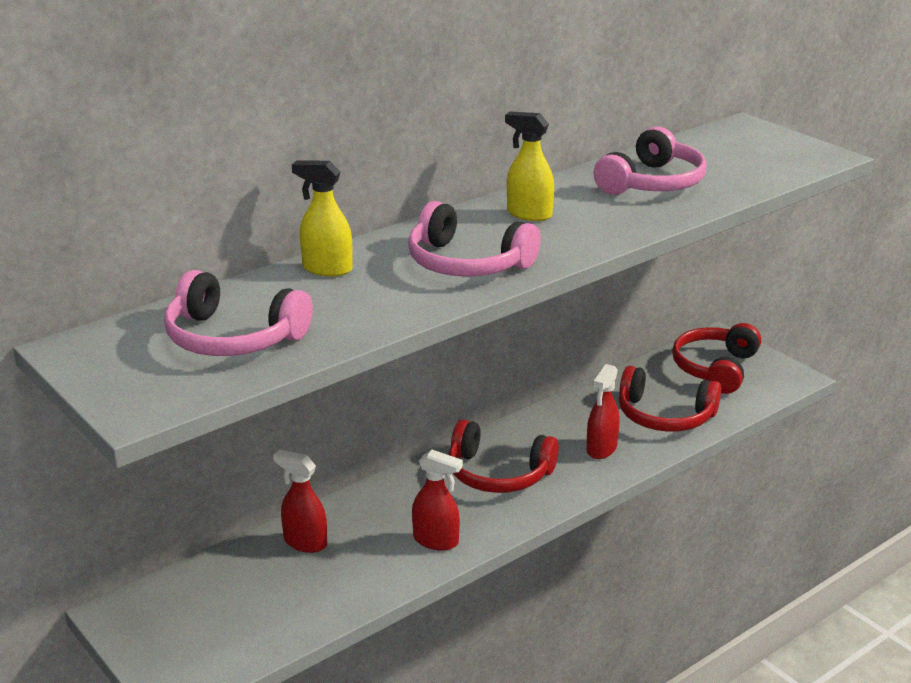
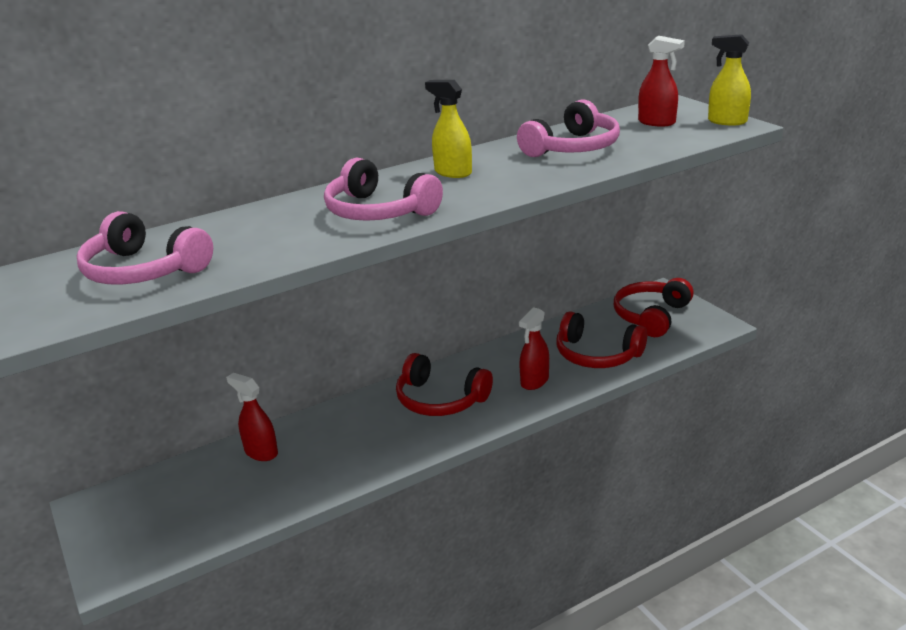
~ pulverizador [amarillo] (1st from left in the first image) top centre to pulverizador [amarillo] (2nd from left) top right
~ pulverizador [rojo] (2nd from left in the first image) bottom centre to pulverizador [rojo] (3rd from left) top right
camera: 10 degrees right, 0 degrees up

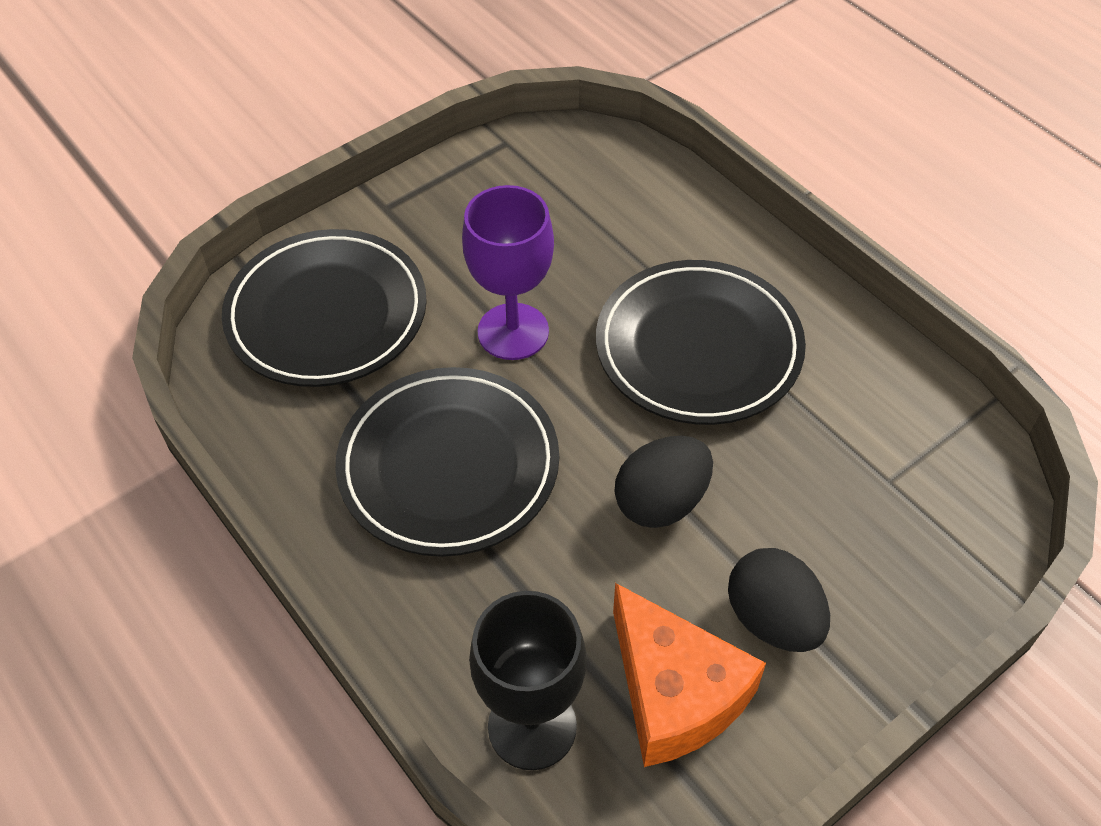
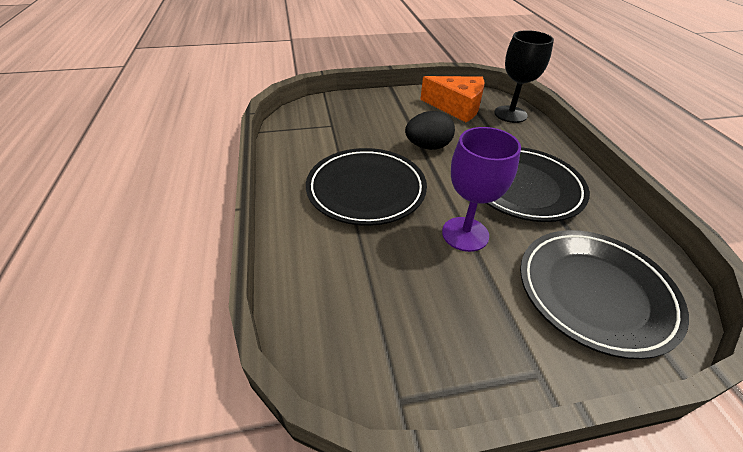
~ queso [naranja] bottom centre = top centre 120 degrees clockwise
- huevo [negro] (2nd from left) bottom right
camera: 155 degrees left, 10 degrees down

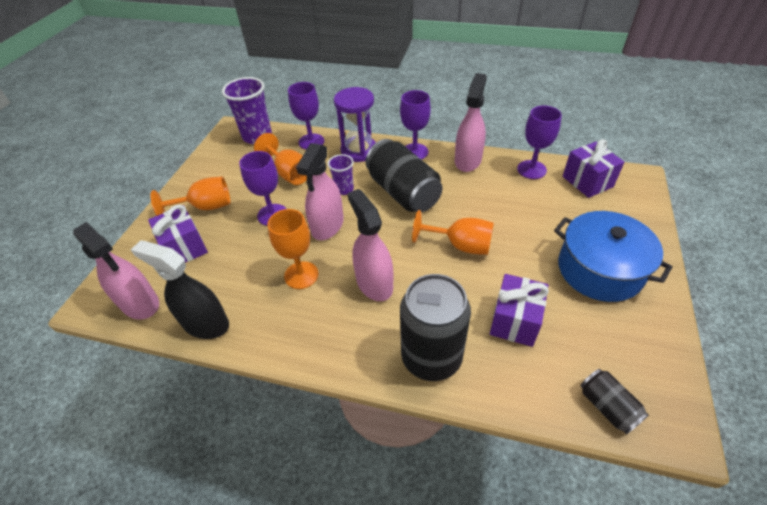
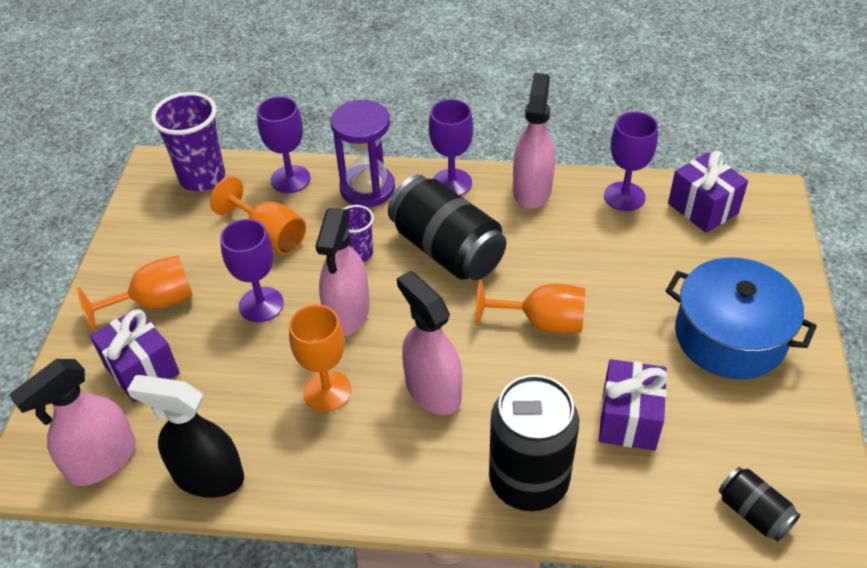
~ pulverizador [rosa] (1st from left) middle left = bottom left 105 degrees clockwise
camera: 10 degrees left, 0 degrees up

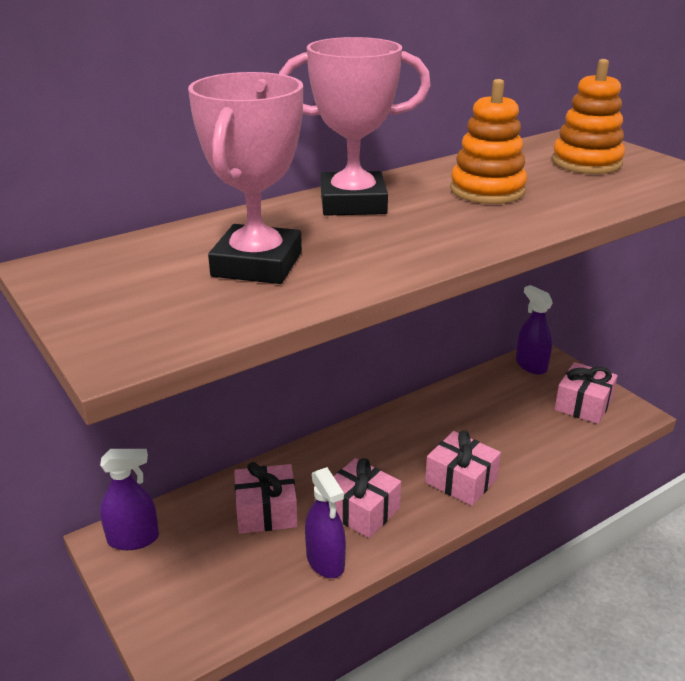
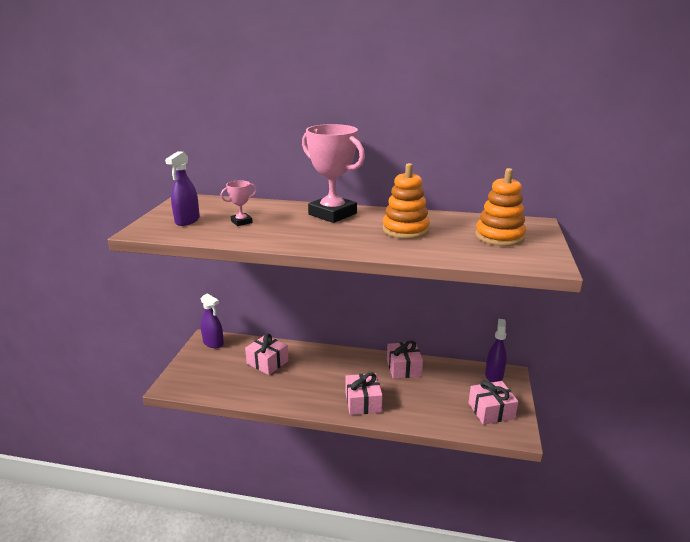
~ trofeo [rosa] (1st from left) top centre = centre x0.46
~ pulverizador [morado] (2nd from left in the first image) bottom centre to pulverizador [morado] (1st from left) middle left
~ regalo [rosa] (2nd from left in the first image) bottom centre to regalo [rosa] (3rd from left) centre
camera: 45 degrees right, 5 degrees down

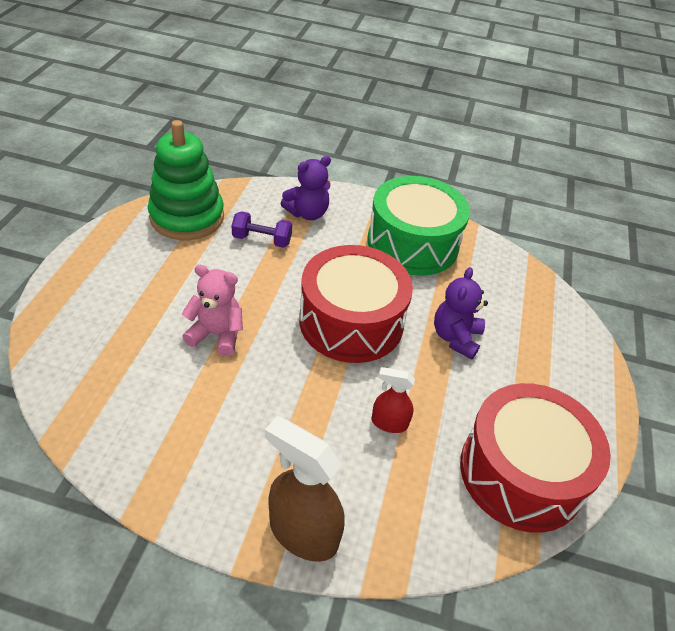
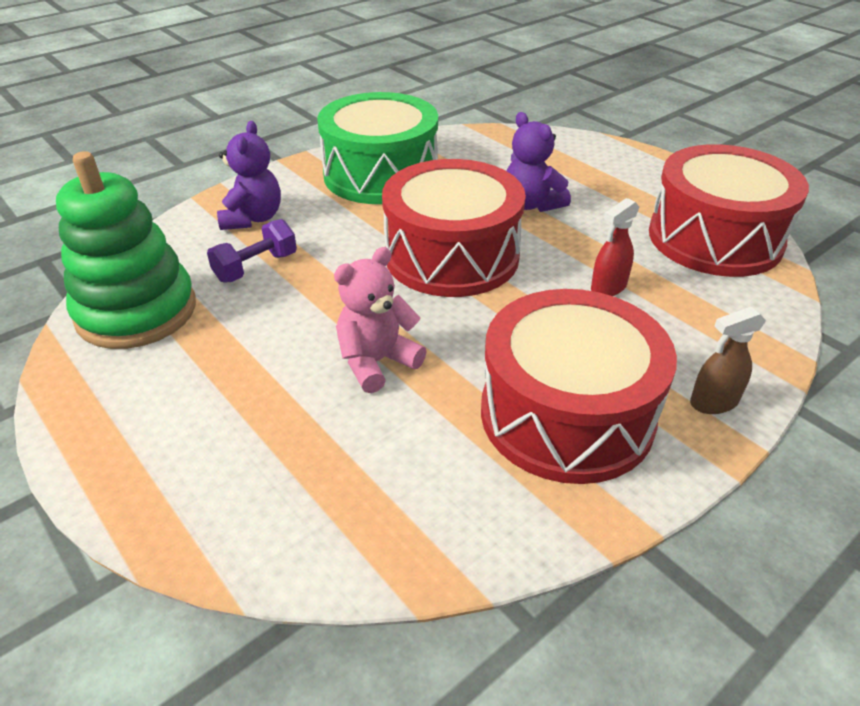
~ pulverizador [marrón] bottom centre = middle right x0.56
+ tambor [rojo] (2nd from left) middle right
camera: 50 degrees left, 5 degrees down

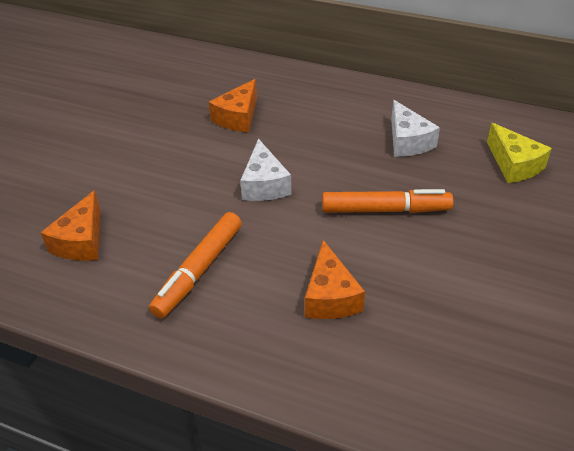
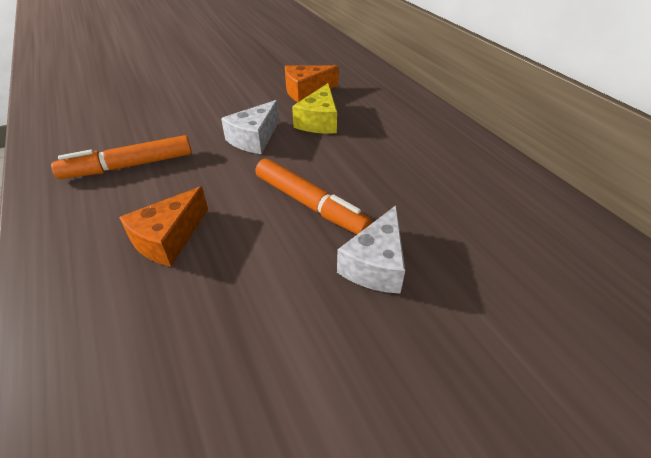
- queso [naranja] (1st from left) middle left
~ queso [blanco] (2nd from left) top right to centre
~ queso [amarillo] middle right to top centre
camera: 40 degrees right, 0 degrees up

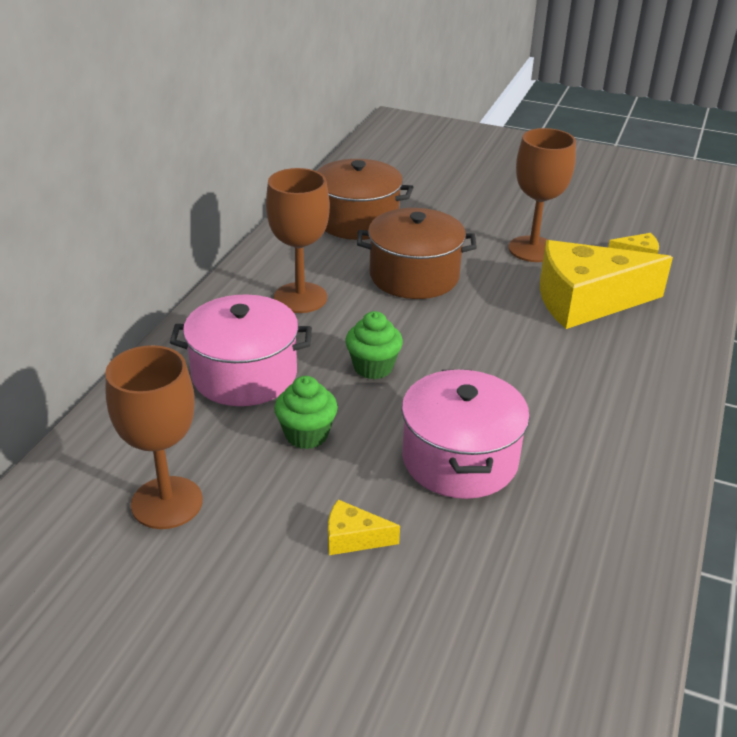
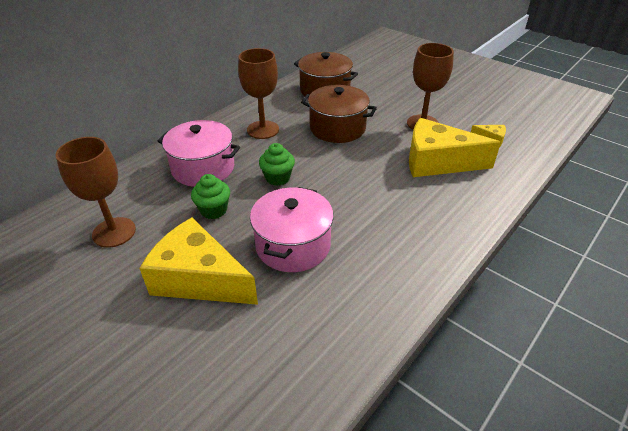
~ queso [amarillo] (1st from left) bottom centre = middle left x2.41
camera: 20 degrees right, 5 degrees up

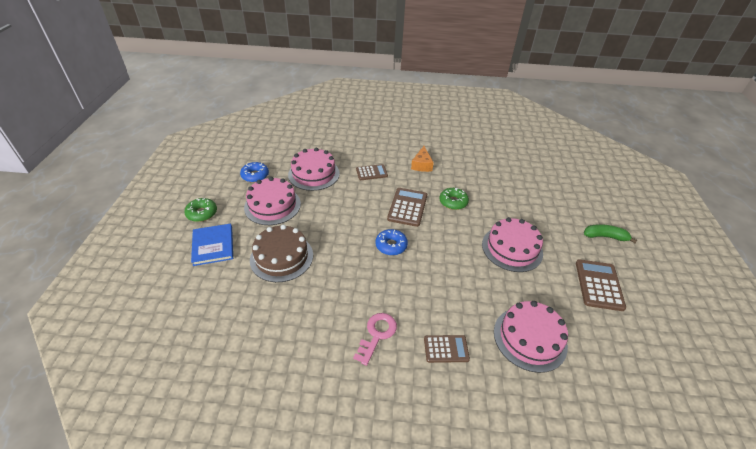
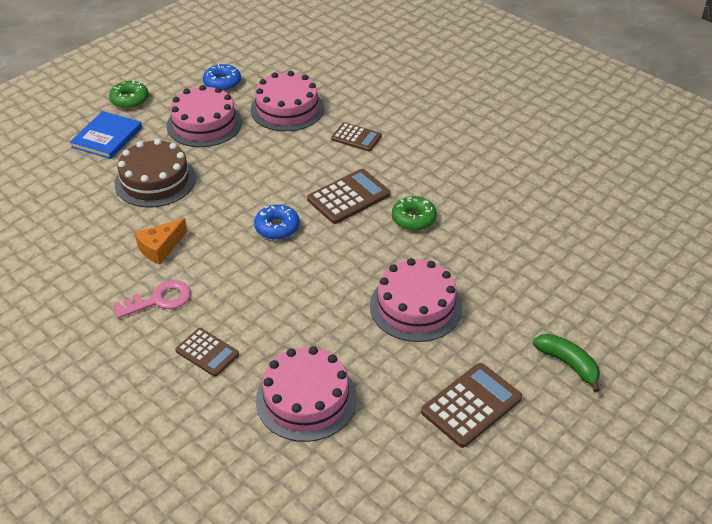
~ queso [naranja] centre to middle left
camera: 40 degrees right, 0 degrees up

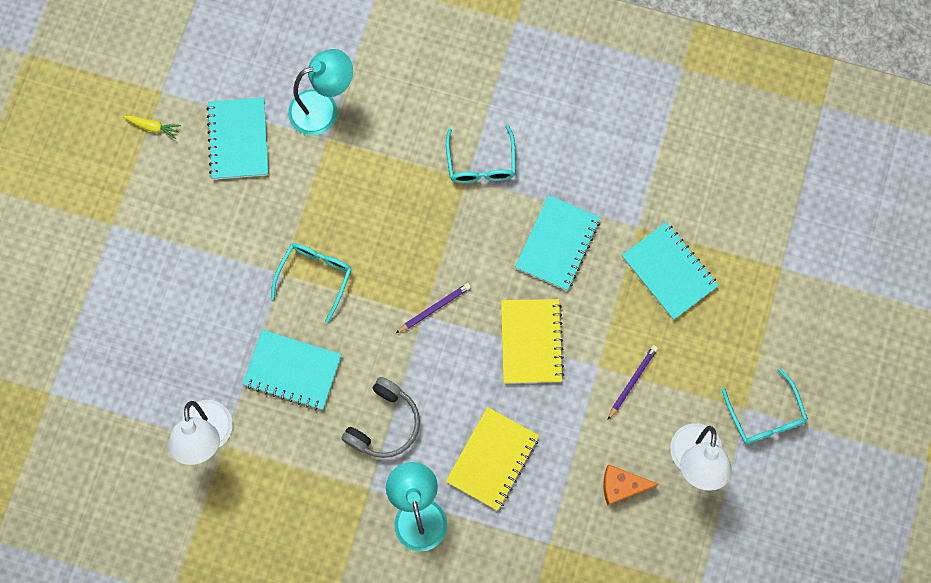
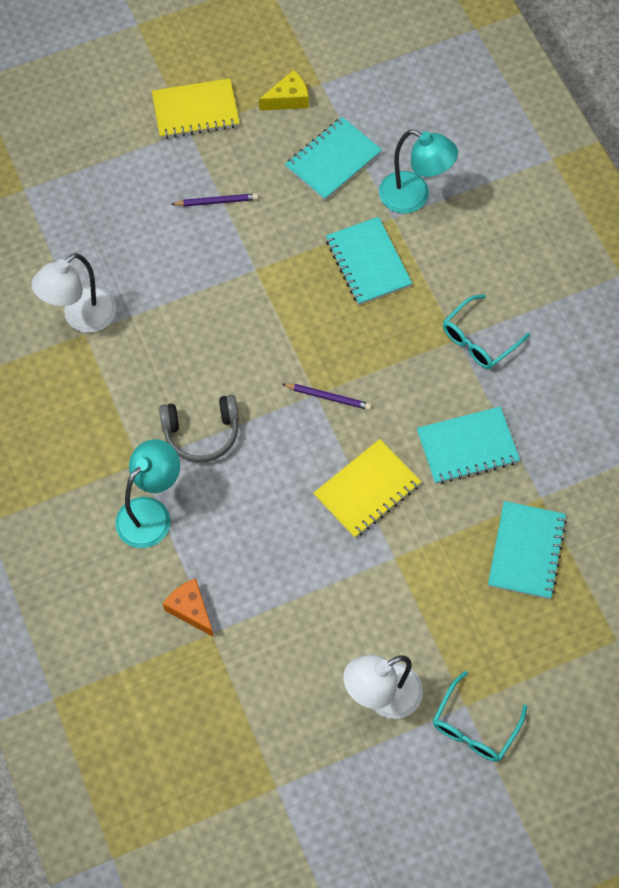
~ zanahoria [amarillo] top left to queso [amarillo] top centre
~ cuaderno [turquesa] (2nd from left) middle left to top centre
- gafas [turquesa] (1st from left) centre
~ cuaderno [amarillo] (1st from left) bottom centre to top left
~ queso [naranja] bottom right to bottom left
~ lápiz [morado] (2nd from left in the first image) middle right to lápiz [morado] (1st from left) top centre
camera: 50 degrees right, 10 degrees down

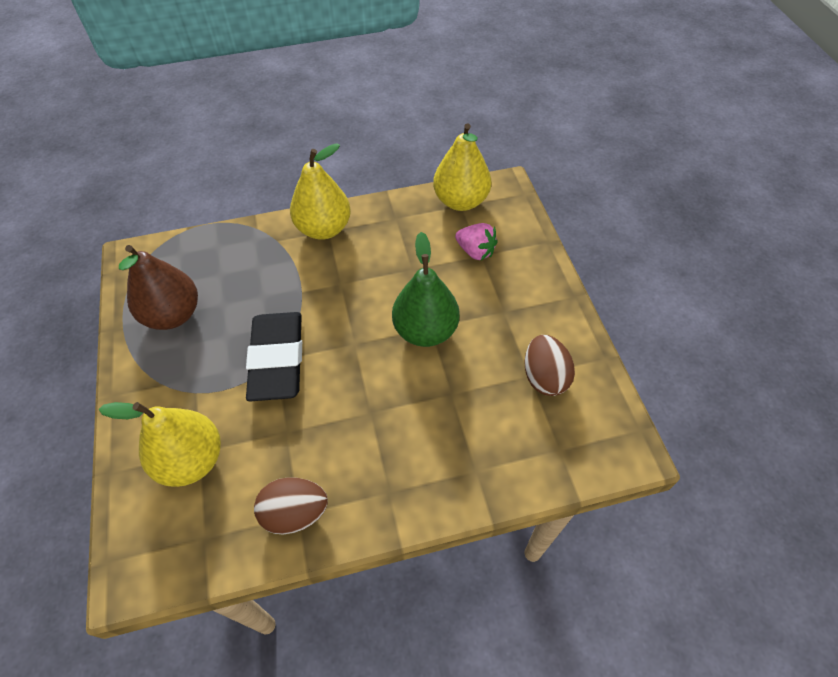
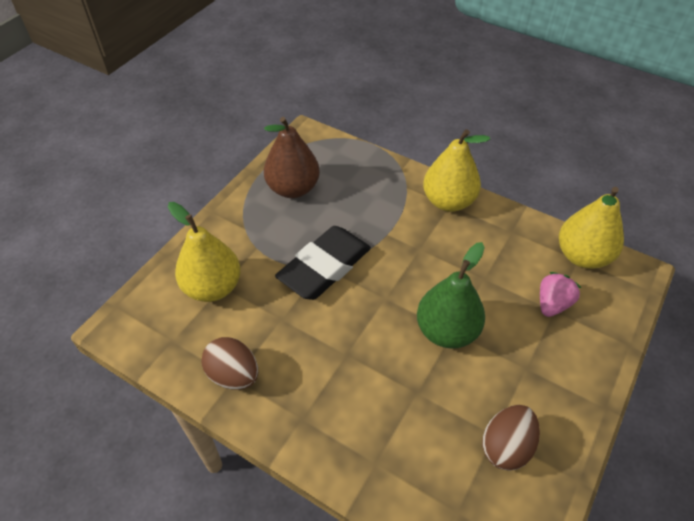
~ fresa [rosa] centre = middle right 135 degrees counterclockwise
camera: 45 degrees right, 5 degrees down

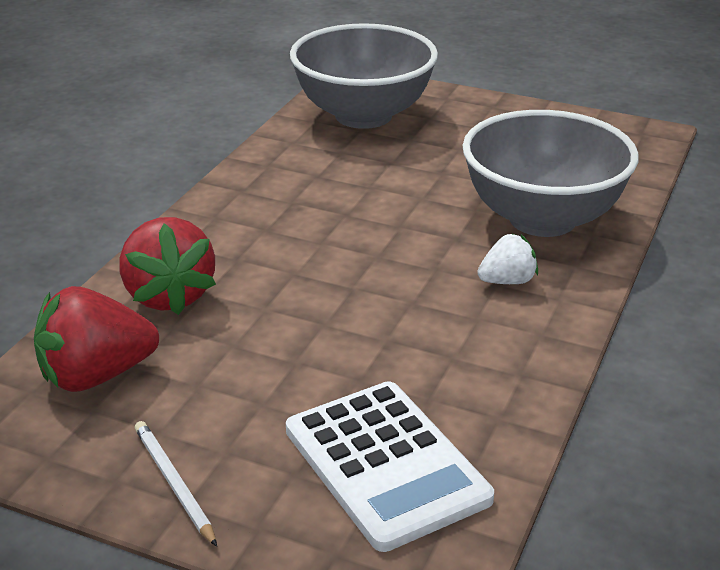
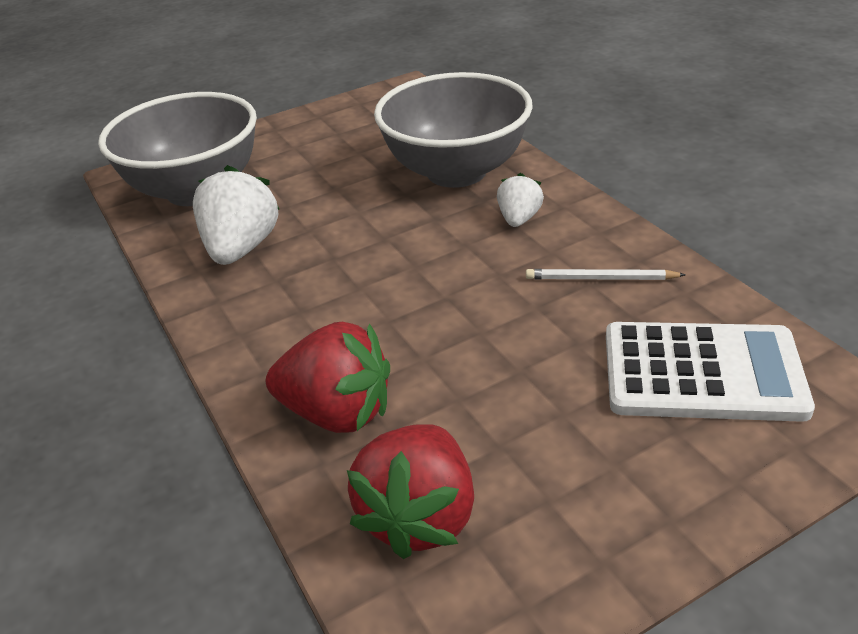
~ lápiz [blanco] bottom left to middle right
+ fresa [blanco] (1st from left) middle left
camera: 50 degrees left, 5 degrees up

